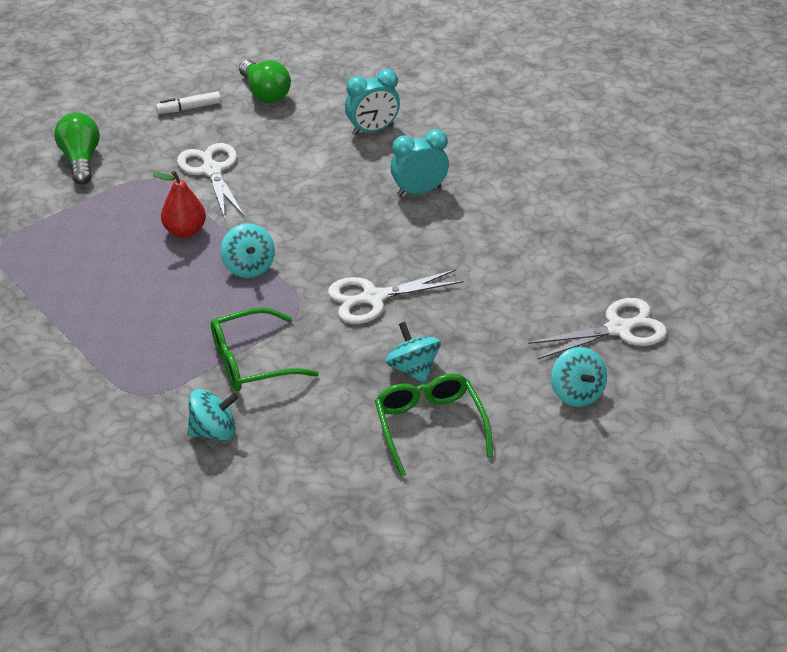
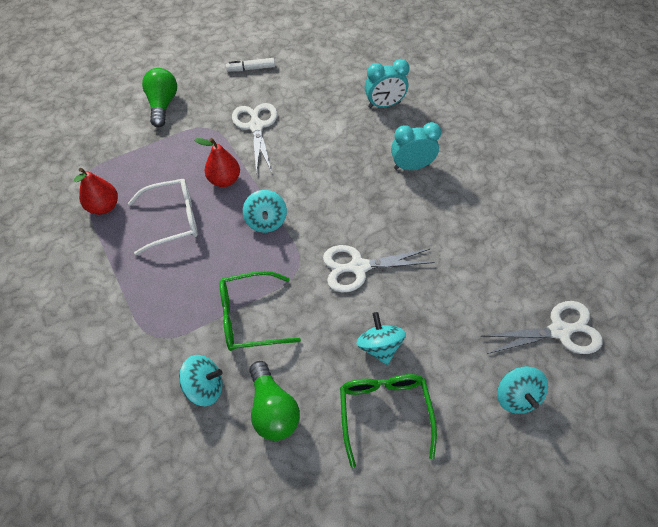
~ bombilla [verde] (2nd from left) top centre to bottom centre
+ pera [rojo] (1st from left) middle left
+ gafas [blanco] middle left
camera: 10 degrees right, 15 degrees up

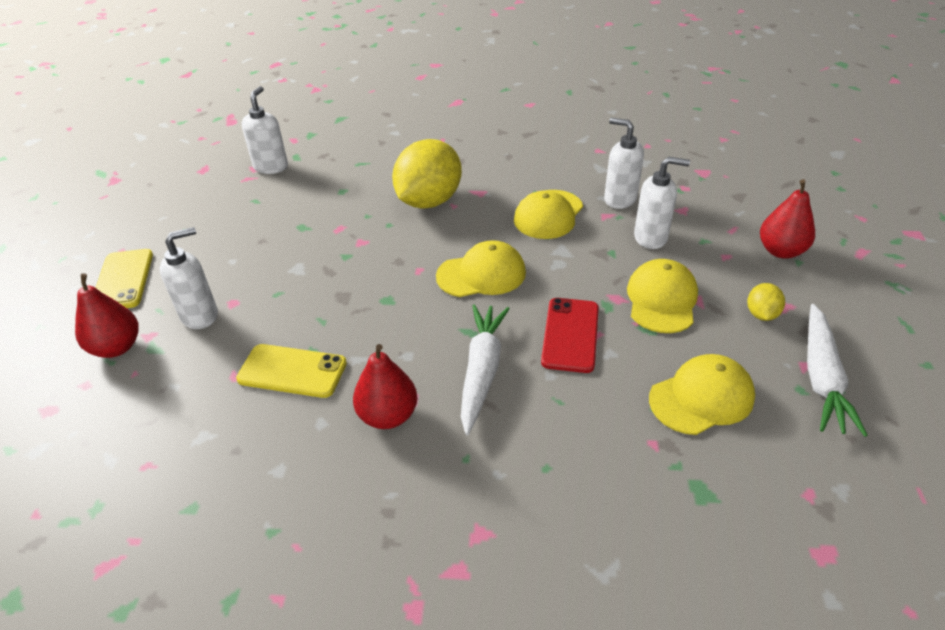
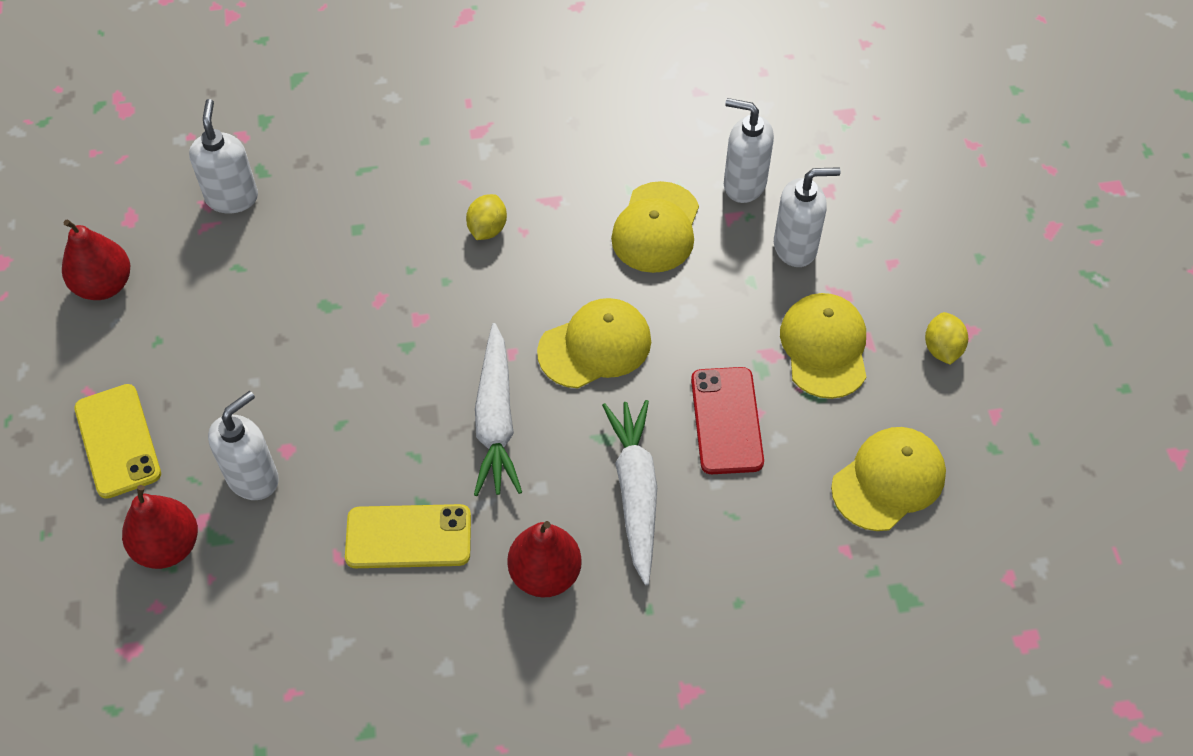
~ limón [amarillo] (1st from left) top centre = top centre x0.44
~ pera [rojo] (3rd from left in the first image) middle right to pera [rojo] (1st from left) middle left
~ zanahoria [blanco] (2nd from left in the first image) middle right to zanahoria [blanco] (1st from left) centre
camera: 15 degrees left, 15 degrees up

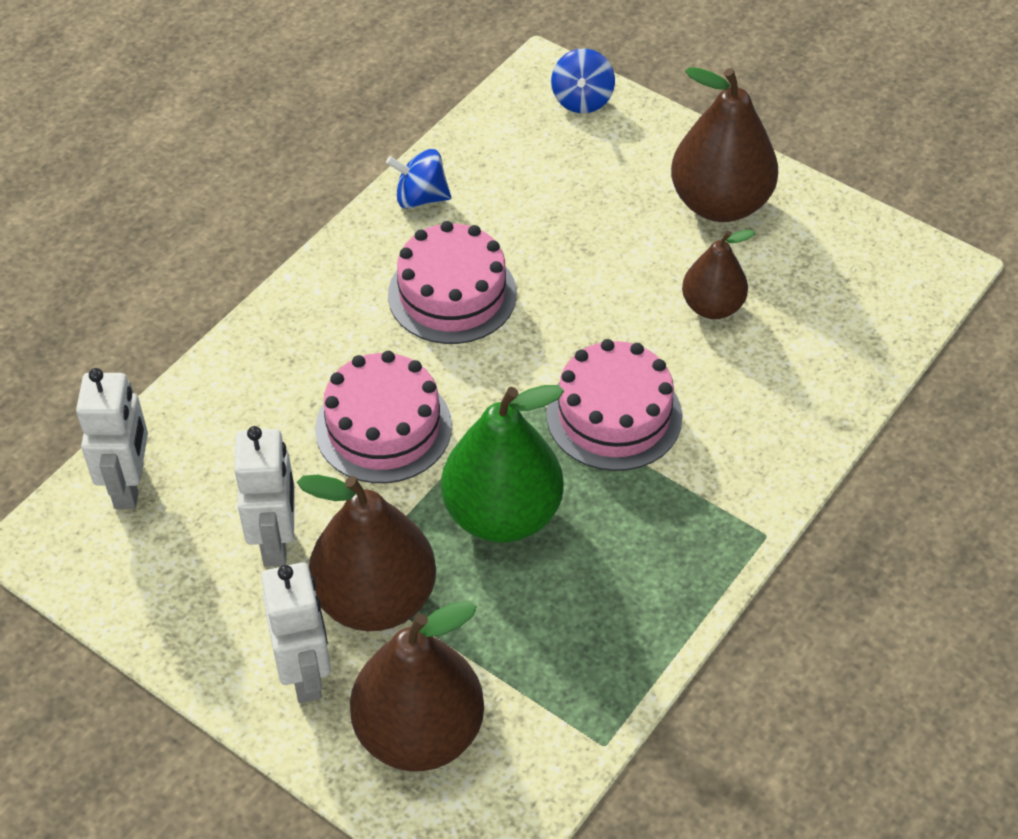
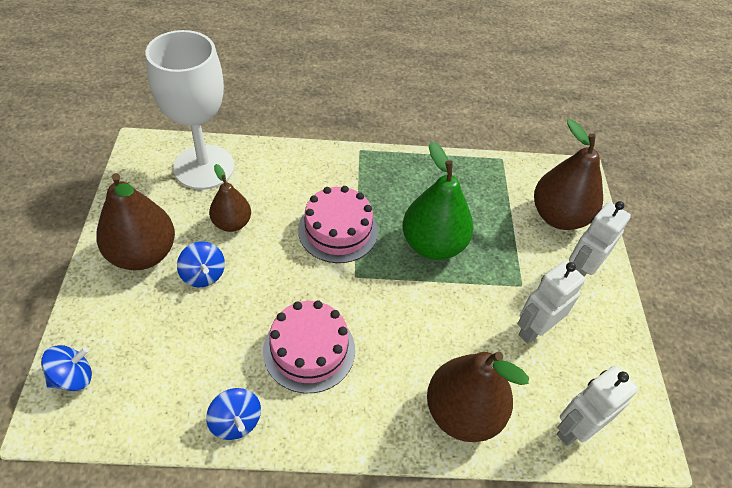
~ pera [marrón] (1st from left in the first image) centre to pera [marrón] (3rd from left) bottom centre
- tarta [rosa] (1st from left) centre
+ copa [blanco] top left
+ peonza [azul] (2nd from left) middle left
camera: 130 degrees left, 0 degrees up

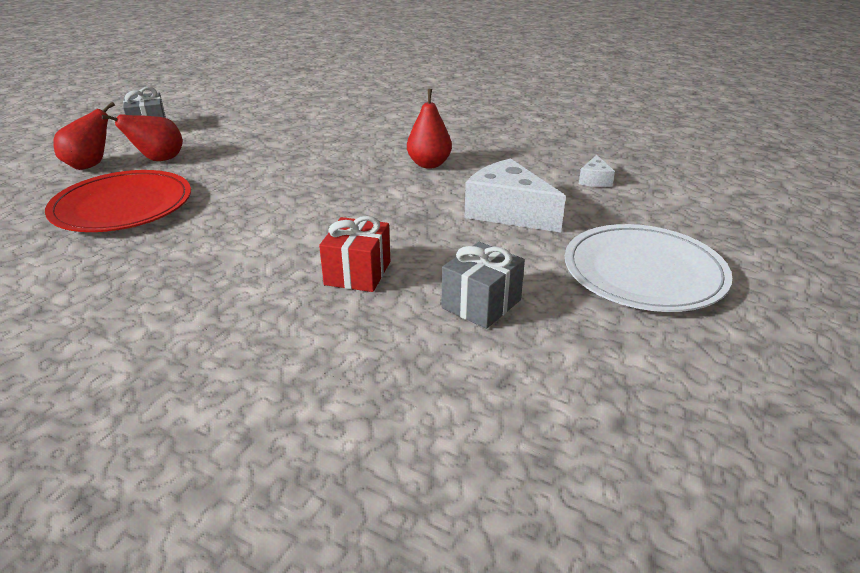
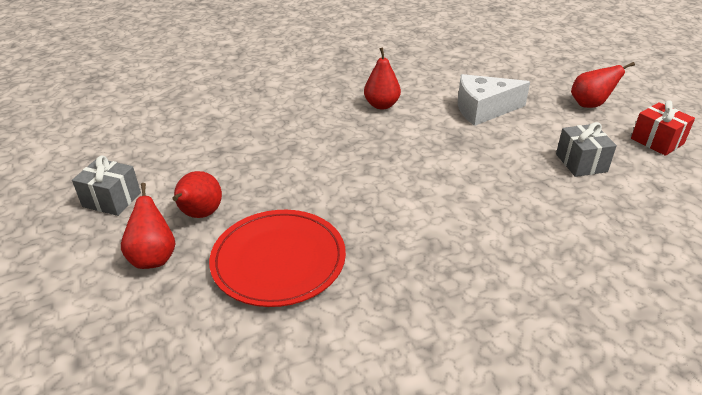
~ regalo [rojo] centre to top right
~ plato [blanco] middle right to pera [rojo] (4th from left) top right
- queso [blanco] (2nd from left) top right
camera: 50 degrees left, 5 degrees up

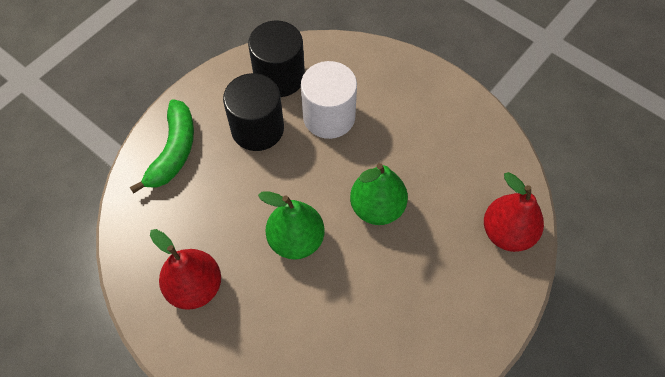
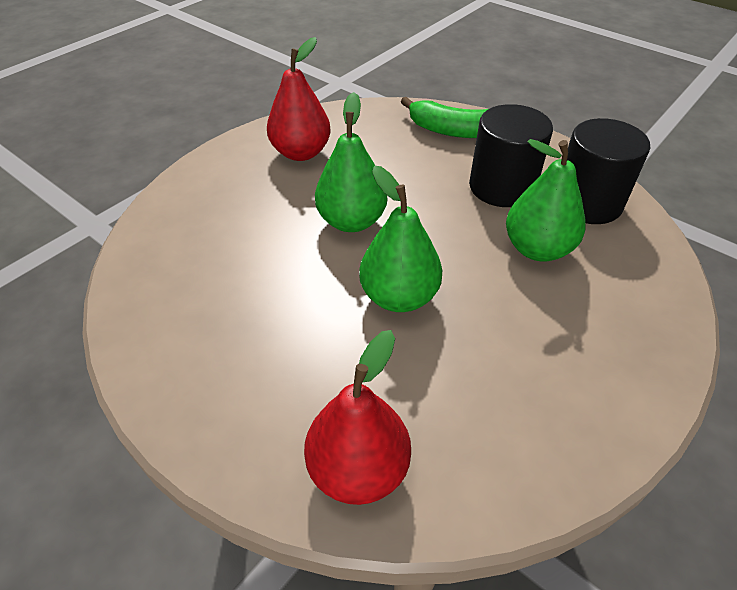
~ cilindro [blanco] top centre to pera [verde] (3rd from left) middle right
camera: 90 degrees right, 15 degrees down

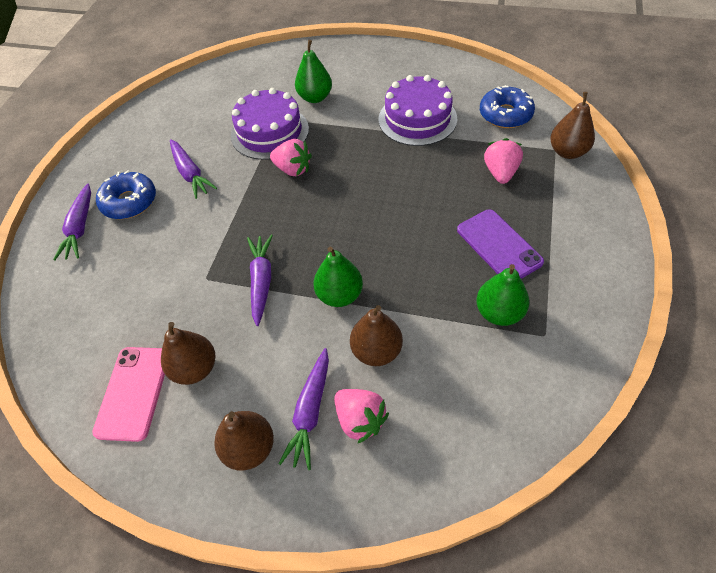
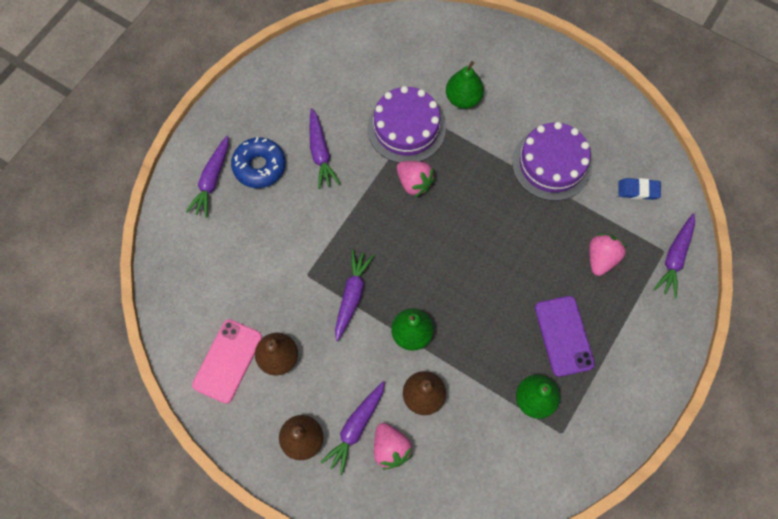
~ rosquilla [azul] (2nd from left) top right to goma de borrar [azul] middle right
~ pera [marrón] (4th from left) top right to zanahoria [morado] (5th from left) middle right
camera: 15 degrees right, 15 degrees up

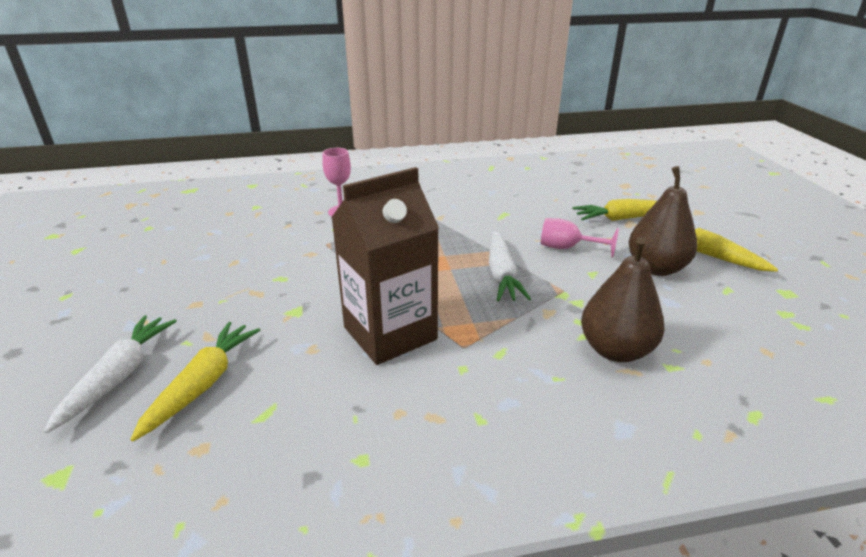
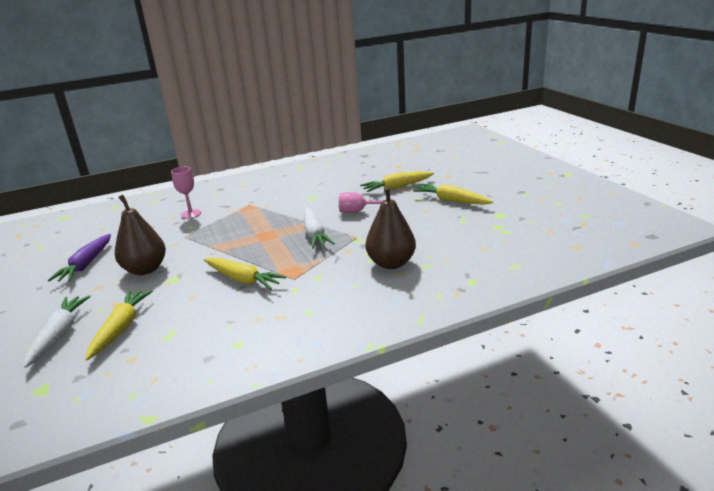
~ cartón de leche [marrón] centre to zanahoria [amarillo] (2nd from left) centre
~ pera [marrón] (2nd from left in the first image) middle right to pera [marrón] (1st from left) middle left
+ zanahoria [morado] middle left
camera: 10 degrees left, 5 degrees down

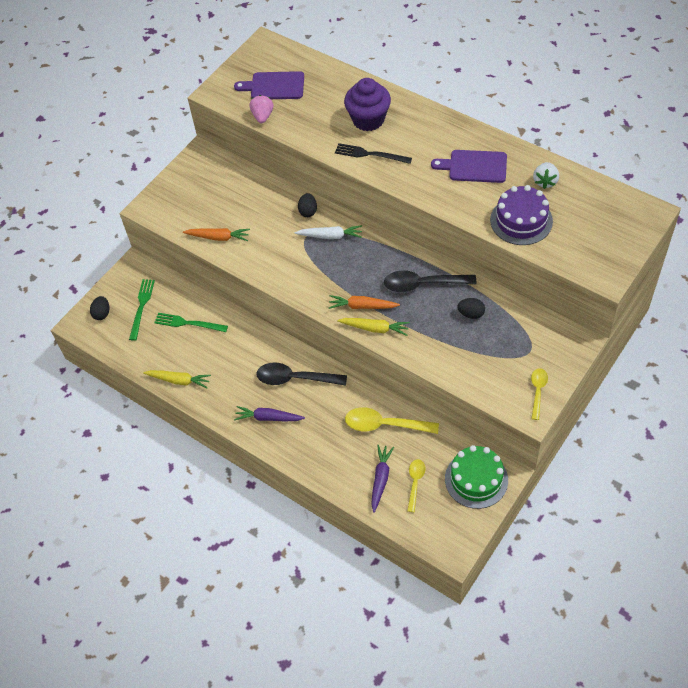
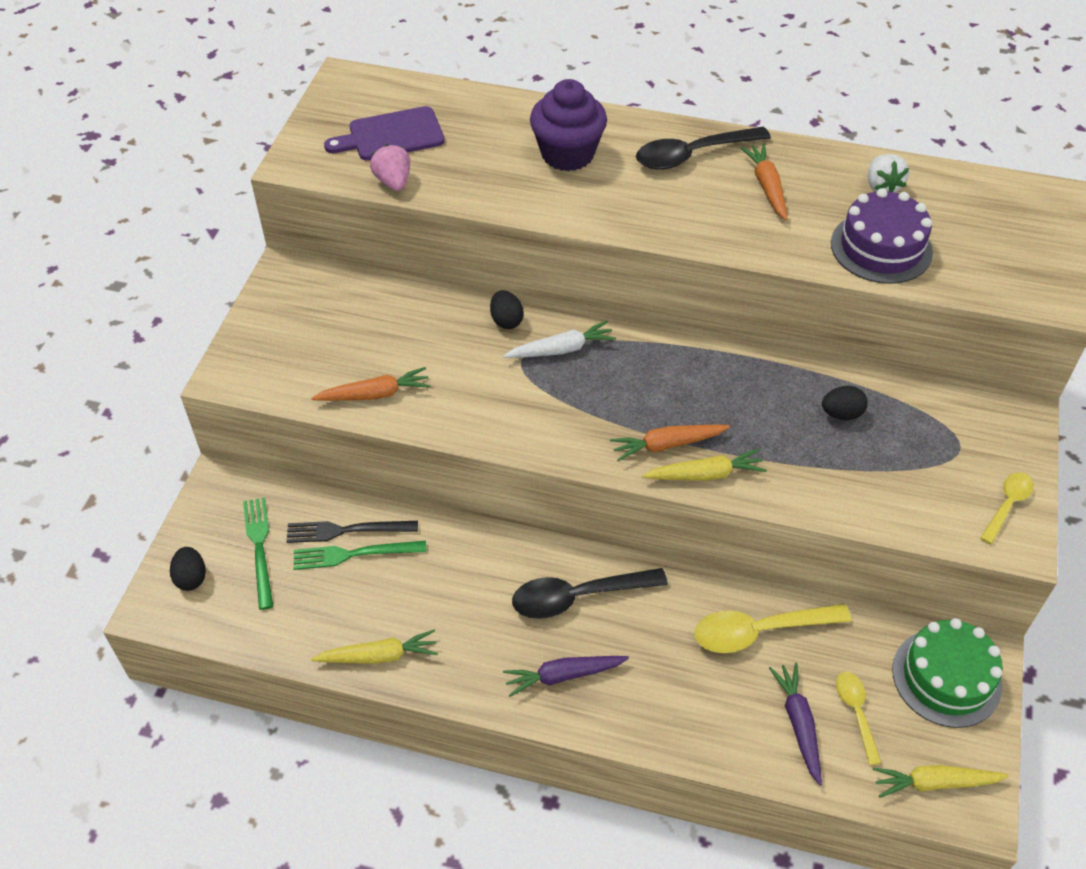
~ tenedor [negro] top centre to middle left
~ cuchara [negro] (2nd from left) centre to top centre
~ tabla de cortar [morado] (2nd from left) top right to zanahoria [naranja] (3rd from left) top right
~ cuchara [amarillo] (3rd from left) middle right = middle right 45 degrees clockwise
+ zanahoria [amarillo] (3rd from left) bottom right
camera: 25 degrees left, 5 degrees down

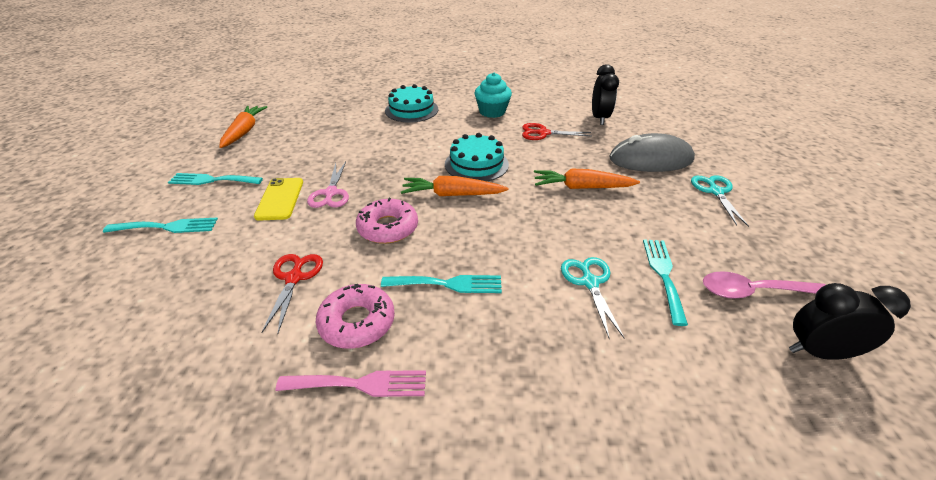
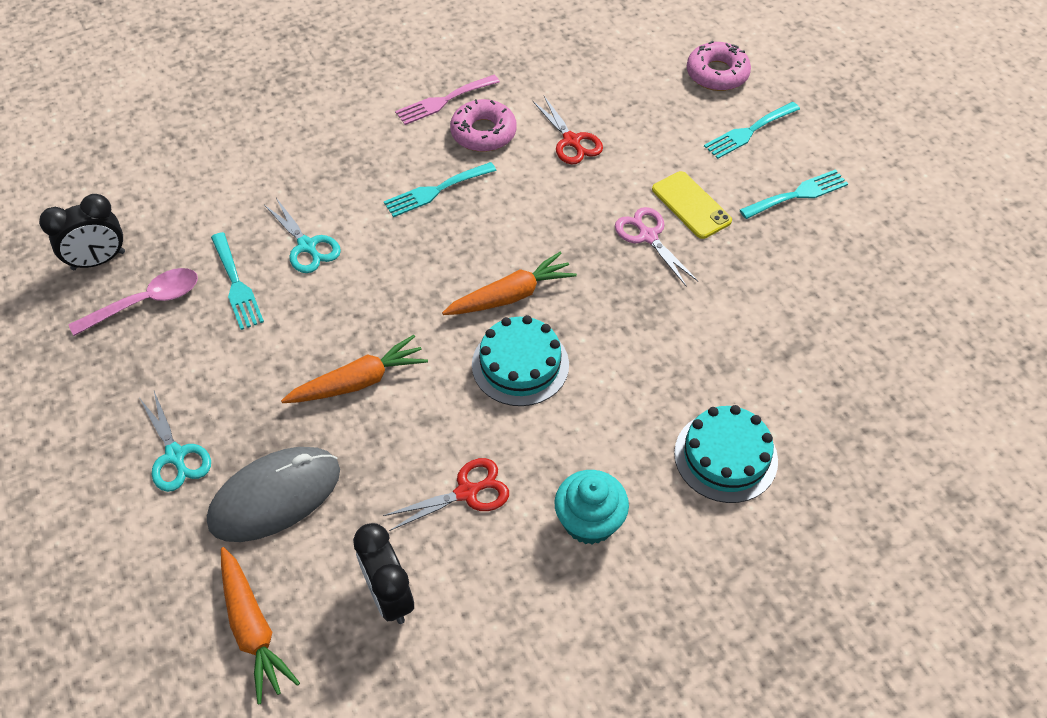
~ zanahoria [naranja] (1st from left) top left to bottom left
~ rosquilla [rosa] (2nd from left) centre to top right
camera: 150 degrees right, 15 degrees up

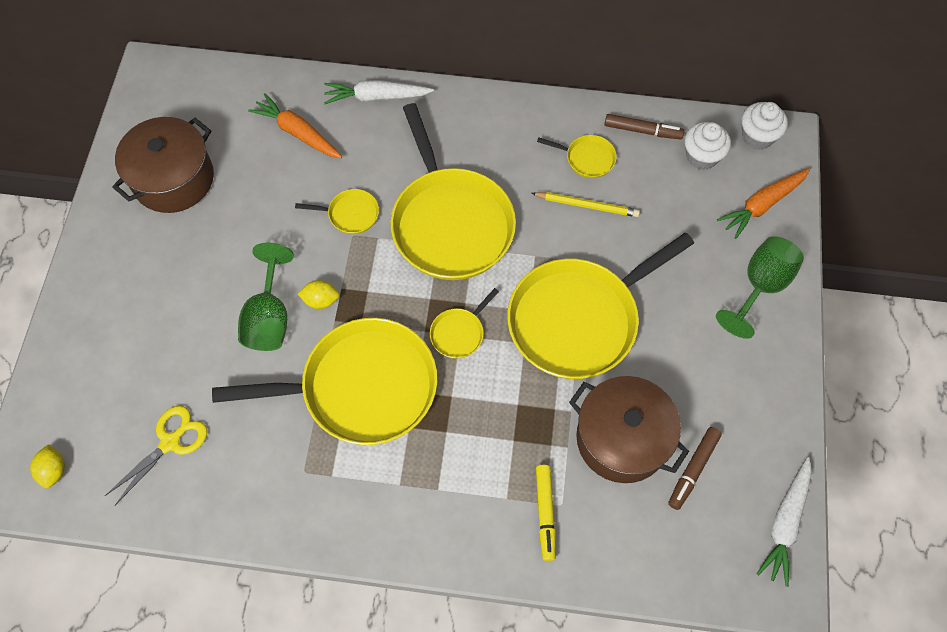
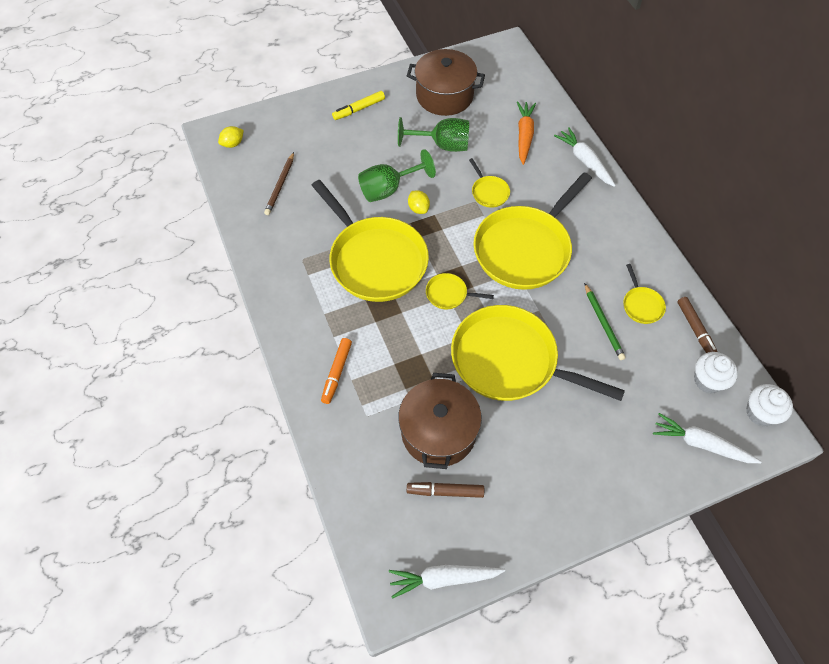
~ tijeras [amarillo] bottom left to lápiz [marrón] top centre
~ lápiz [amarillo] top centre to lápiz [verde] middle right
~ rotulador [amarillo] bottom centre to top centre
~ copa [verde] (2nd from left) middle right to top centre
~ zanahoria [naranja] (2nd from left) top right to zanahoria [blanco] (3rd from left) middle right
+ rotulador [naranja] centre
camera: 60 degrees right, 5 degrees down

